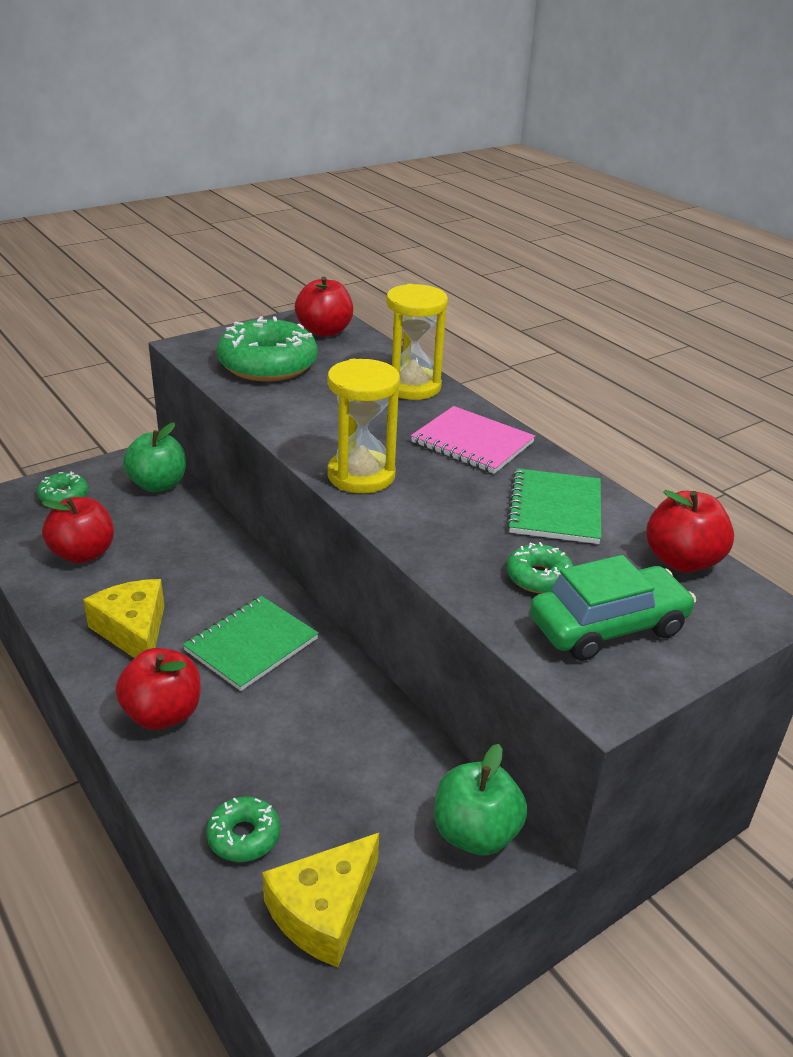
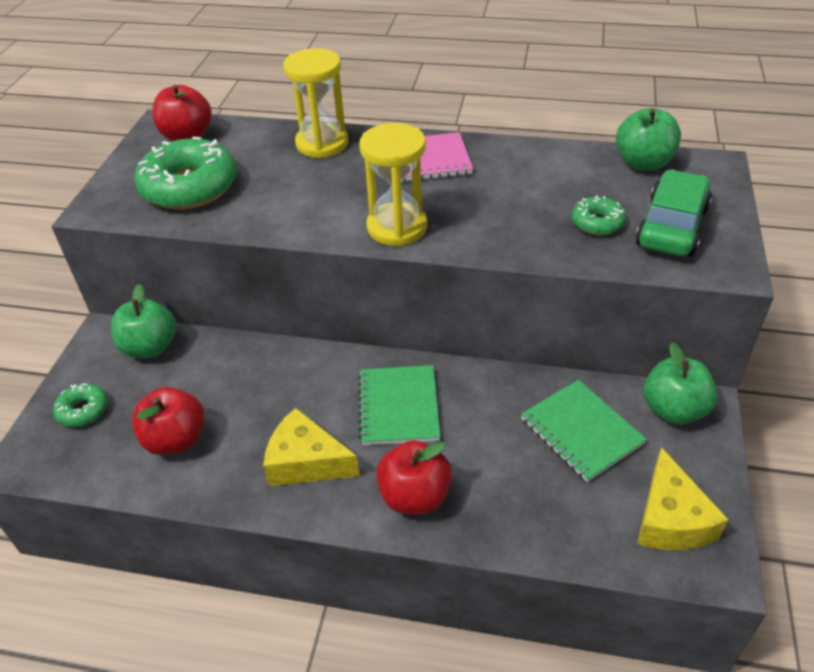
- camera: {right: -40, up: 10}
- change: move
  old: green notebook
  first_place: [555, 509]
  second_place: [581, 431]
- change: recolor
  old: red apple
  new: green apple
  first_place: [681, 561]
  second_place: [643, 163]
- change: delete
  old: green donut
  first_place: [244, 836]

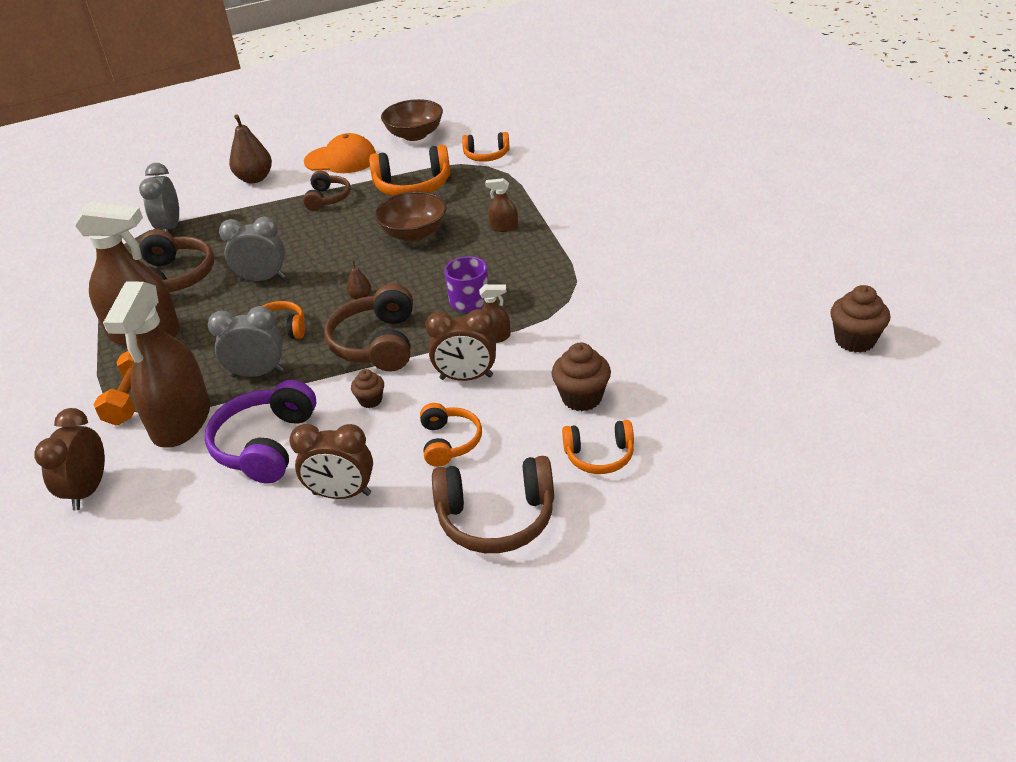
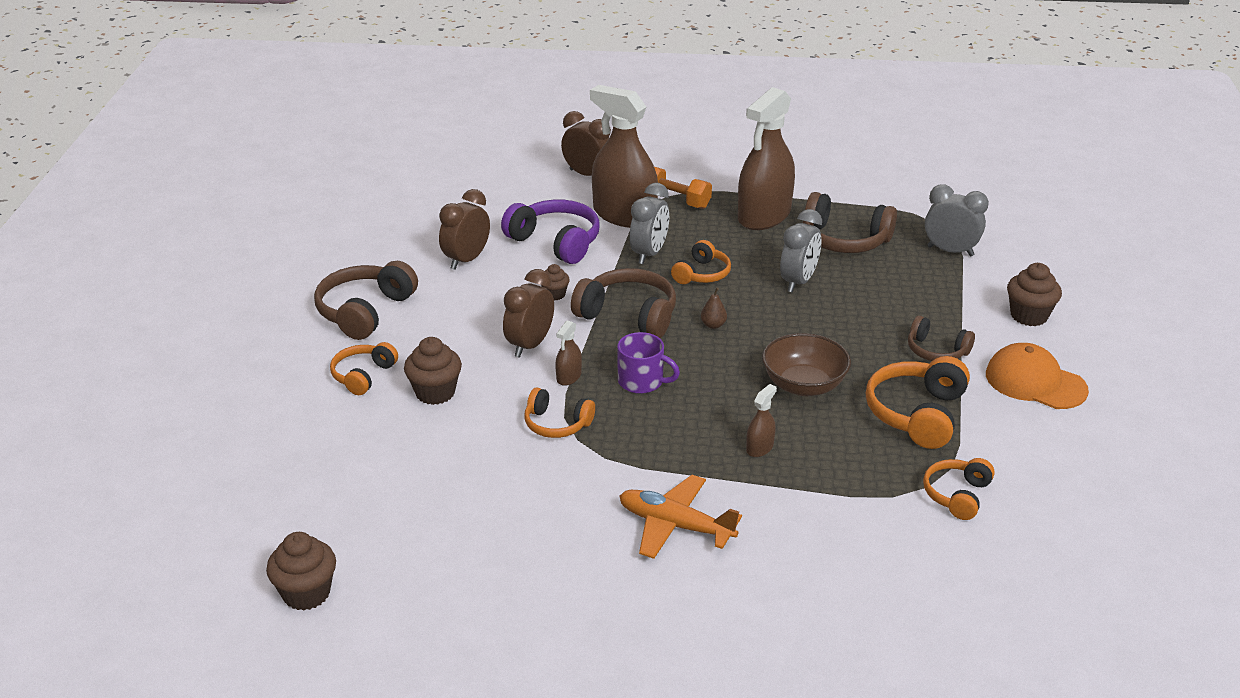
- camera: {right: 115, up: -5}
- change: move
  old: orange headphones
  first_place: [449, 442]
  second_place: [556, 424]
- change: insert
  new: orange plane
  second_place: [675, 526]
- change: rotate
  old: orange cap
  first_place: [341, 159]
  second_place: [1035, 382]
  degrees: 90
- change: replace
  old: brown pear
  new: brown cupcake
  first_place: [255, 178]
  second_place: [1029, 316]
- change: delete
  old: brown bowl
  first_place: [415, 135]

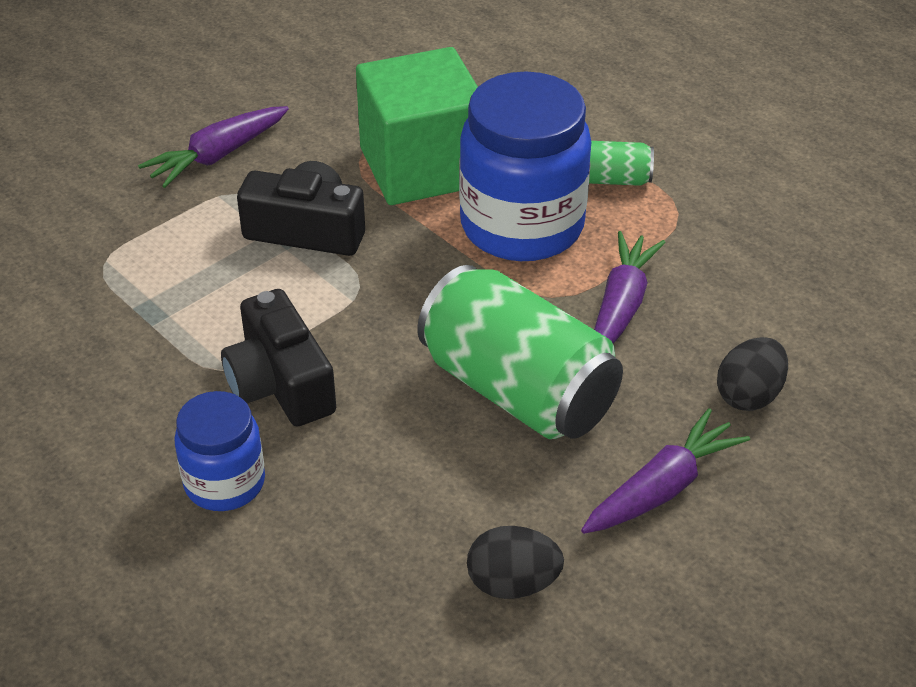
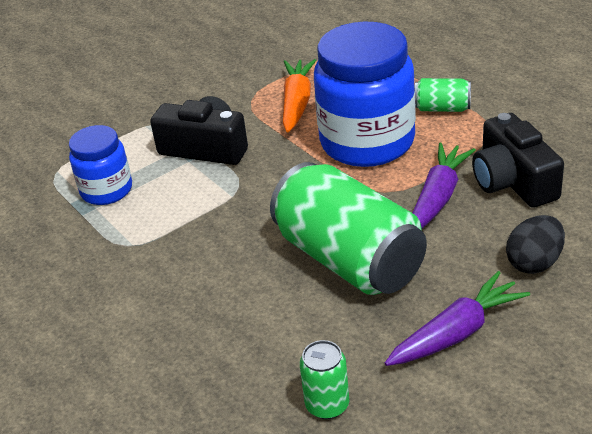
- camera: {right: 10, up: -5}
- change: move
  old: blue jar
  first_place: [225, 483]
  second_place: [106, 190]
- change: replace
  old: green cube
  new: orange carrot
  first_place: [422, 167]
  second_place: [297, 103]
- change: replace
  old: black egg
  new: green can
  first_place: [512, 584]
  second_place: [327, 405]
- change: move
  old: black camera
  first_place: [280, 383]
  second_place: [513, 181]
- change: delete
  old: purple carrot
  first_place: [217, 156]

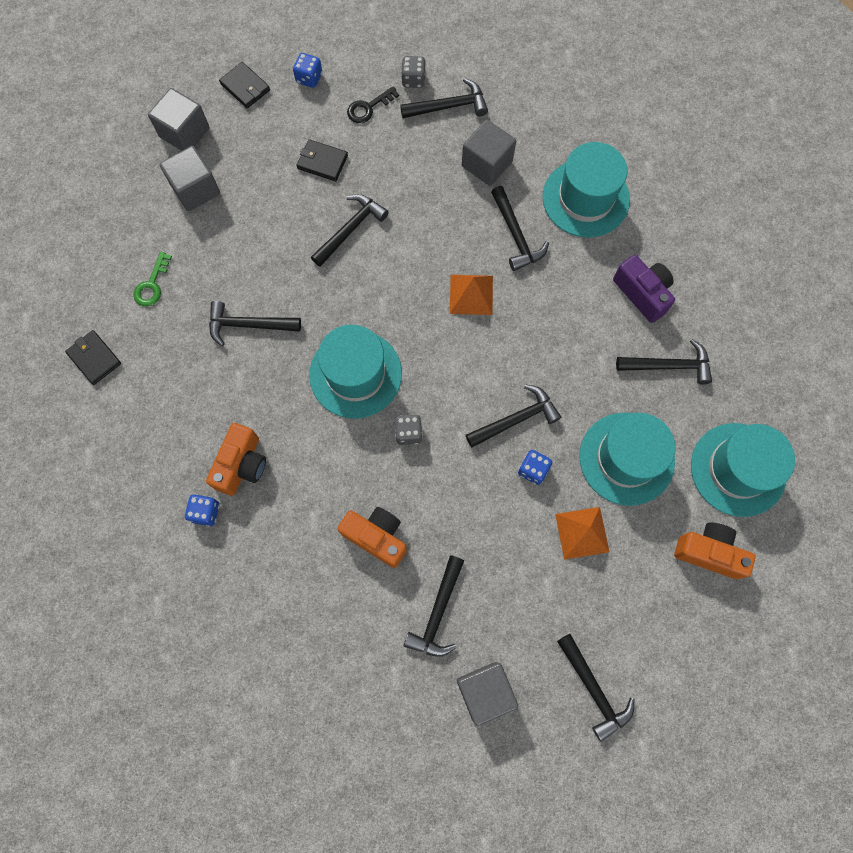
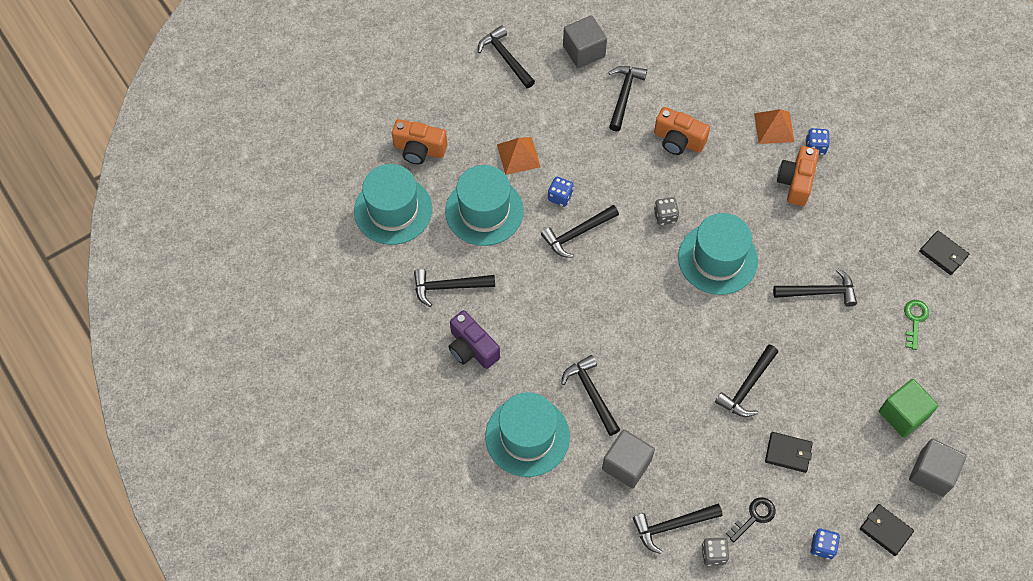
- camera: {right: 175, up: -10}
- change: move
  old: orange pyramid
  first_place: [471, 294]
  second_place: [774, 127]
- change: recolor
  old: grey cube
  new: green cube
  first_place: [195, 189]
  second_place: [903, 414]

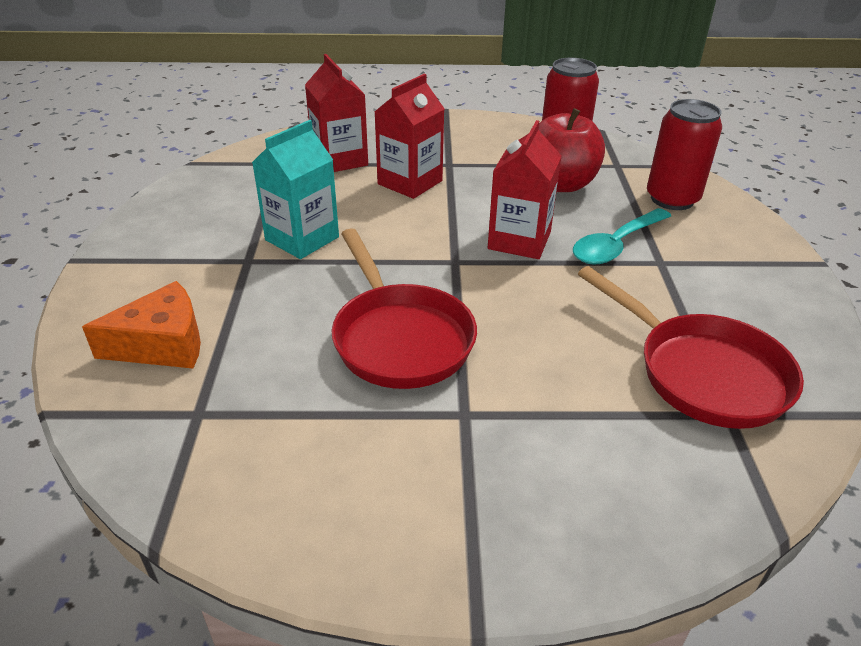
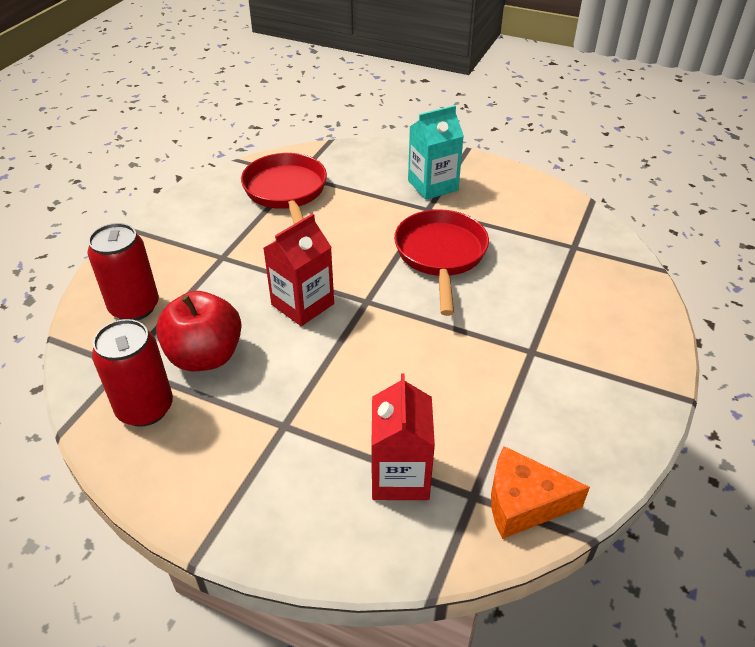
- camera: {right: -155, up: 5}
- change: move
  old: turquoise carton
  first_place: [302, 238]
  second_place: [433, 185]
- change: move
  old: orange cheese
  first_place: [162, 344]
  second_place: [523, 503]
- change: delete
  old: red carton
  first_place: [410, 182]
- change: delete
  old: turquoise spoon
  first_place: [616, 245]

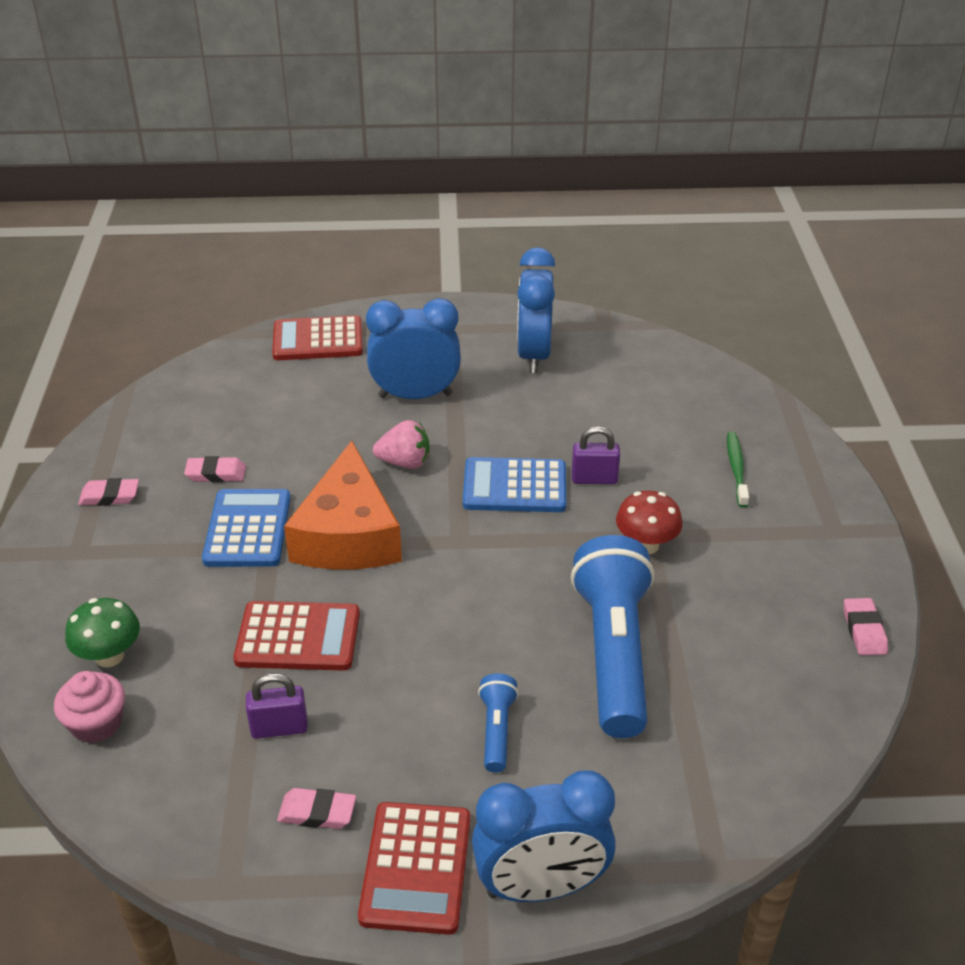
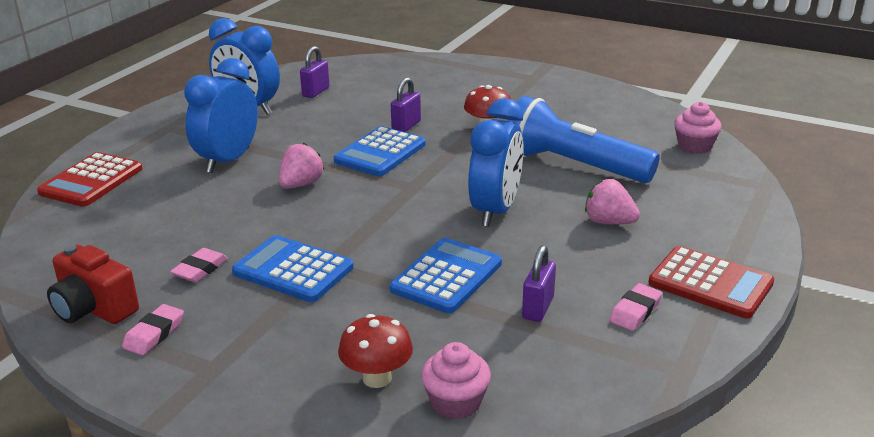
- camera: {right: -60, up: -10}
- change: insert
  new: red camera
  second_place: [94, 309]
- change: insert
  new: purple padlock
  second_place: [316, 92]
- change: recolor
  old: green mushroom
  new: red mushroom
  first_place: [109, 656]
  second_place: [377, 378]
- change: recolor
  old: red calculator
  new: blue calculator
  first_place: [298, 637]
  second_place: [446, 276]
- change: move
  old: blue clock
  first_place: [541, 887]
  second_place: [495, 211]
- change: replace
  old: blue flashlight
  new: pink strawberry
  first_place: [497, 730]
  second_place: [609, 222]
- change: insert
  new: pink cupcake
  second_place: [694, 146]
- change: delete
  old: orange cheese
  first_place: [348, 534]
- change: delete
  old: green toothbrush
  first_place: [736, 469]
- change: delete
  old: pink eraser
  first_place: [864, 630]

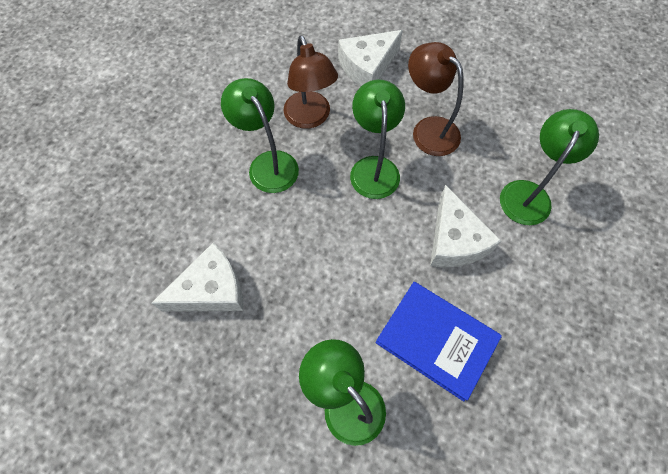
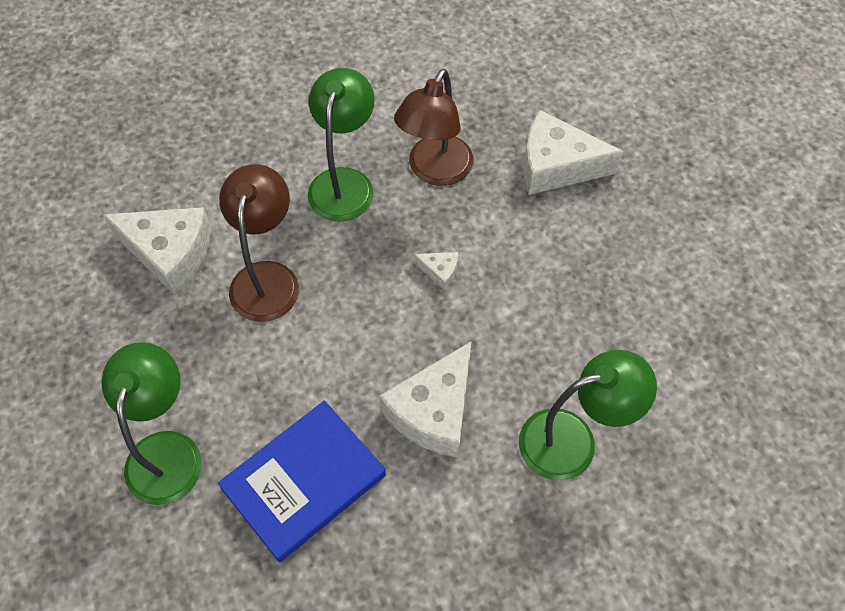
- camera: {right: 45, up: -5}
- change: rotate
  old: blue book
  first_place: [436, 340]
  second_place: [304, 482]
  degrees: 60
- change: move
  old: brown lamp
  first_place: [428, 129]
  second_place: [267, 277]
- change: replace
  old: green lamp
  new: white cheese
  first_place: [373, 167]
  second_place: [440, 271]

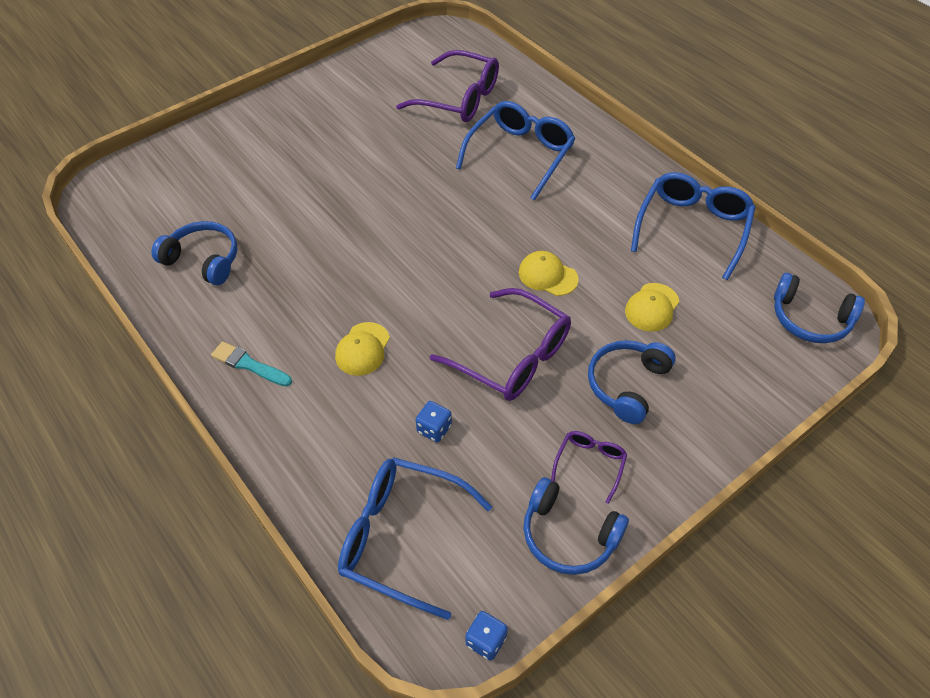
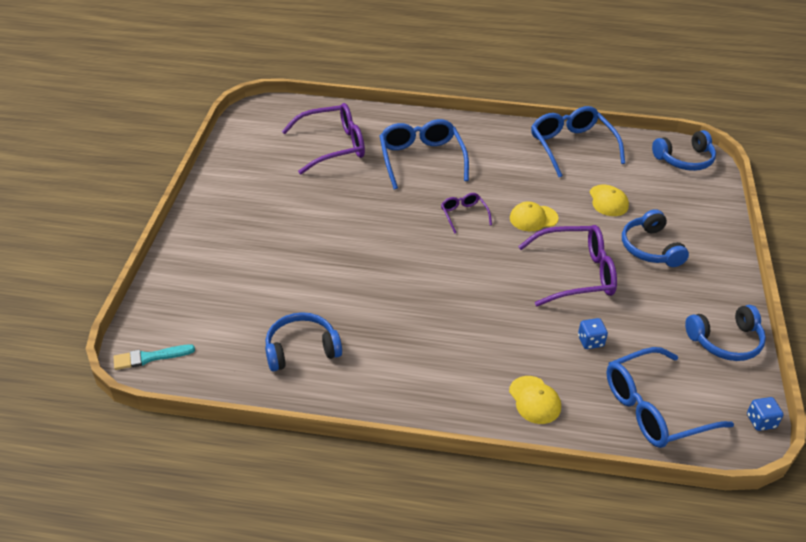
- camera: {right: -45, up: -10}
- change: move
  old: turquoise brush
  first_place: [249, 365]
  second_place: [150, 357]
- change: move
  old: purple glasses
  first_place: [590, 464]
  second_place: [463, 215]
- change: move
  old: yellow cap
  first_place: [362, 349]
  second_place: [534, 400]

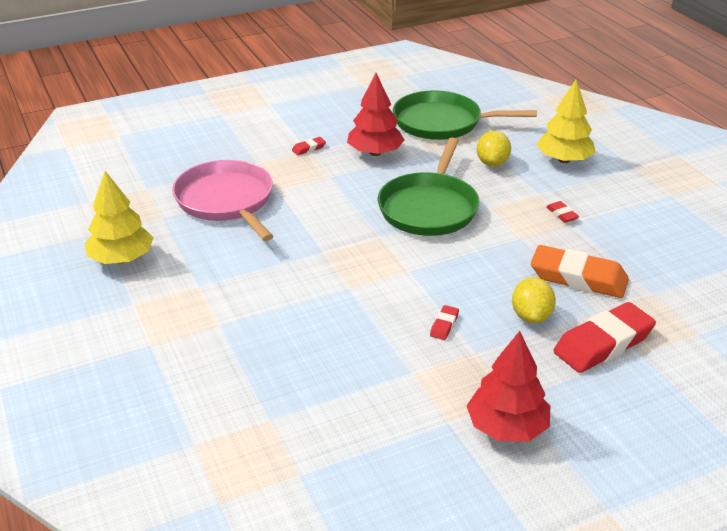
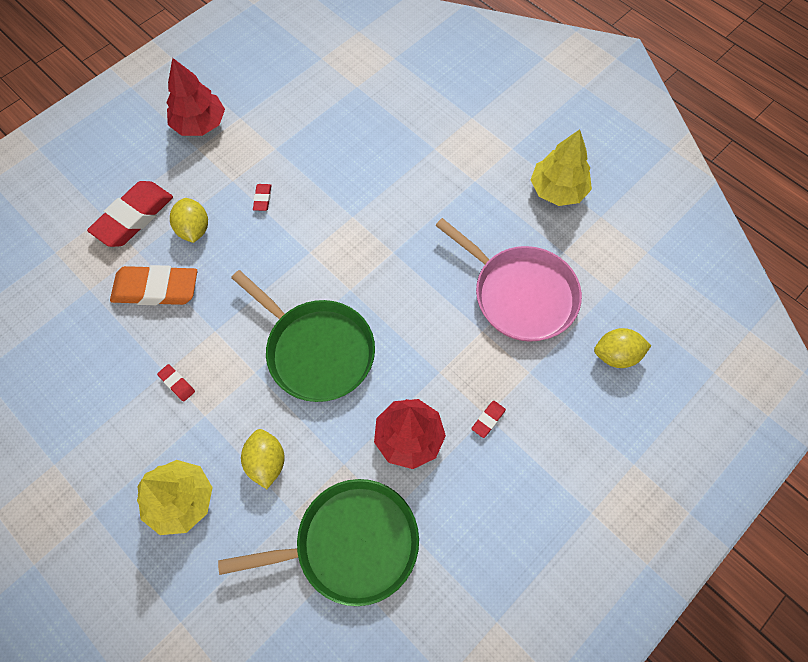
- camera: {right: 160, up: 30}
- change: rotate
  old: green pan
  first_place: [429, 207]
  second_place: [316, 350]
  degrees: 135
- change: insert
  new: yellow lemon
  second_place: [616, 355]

